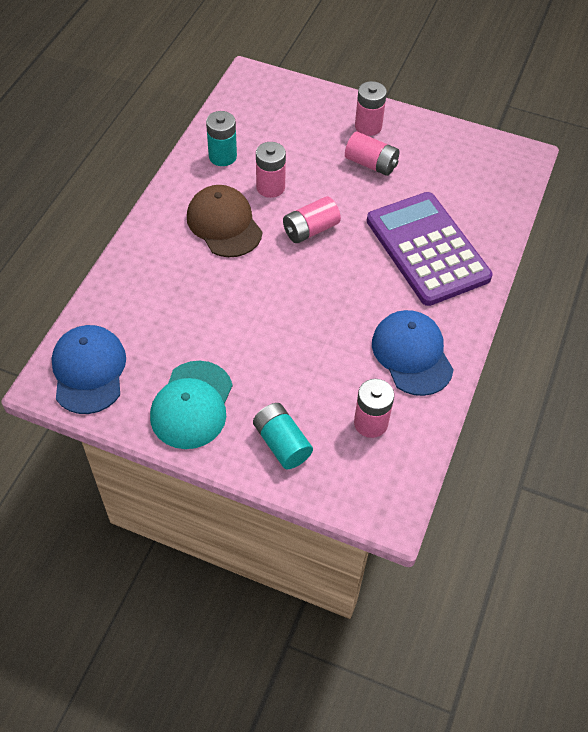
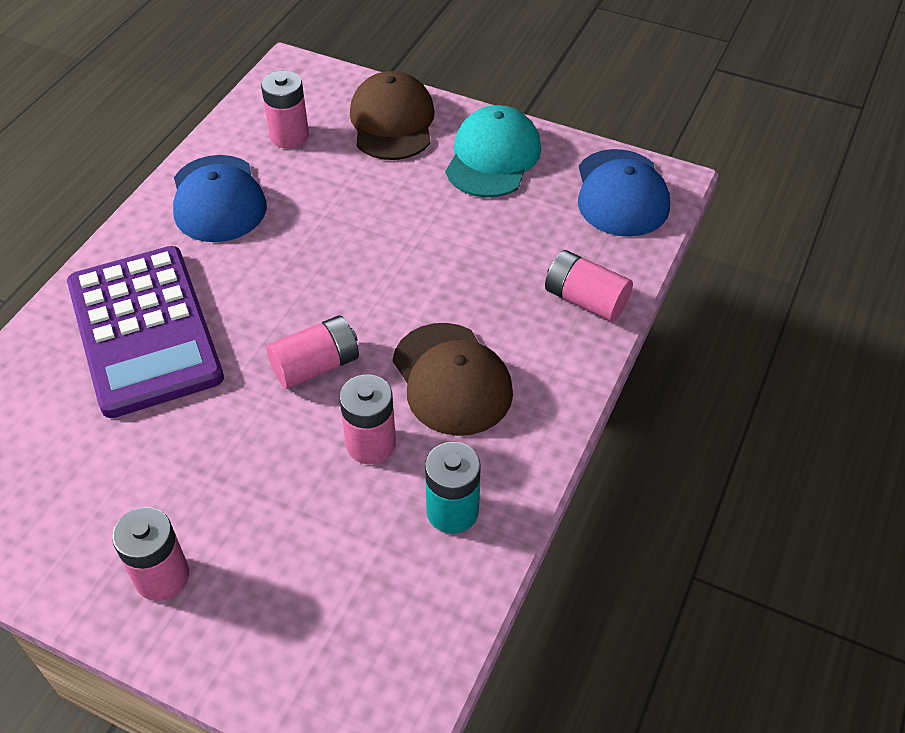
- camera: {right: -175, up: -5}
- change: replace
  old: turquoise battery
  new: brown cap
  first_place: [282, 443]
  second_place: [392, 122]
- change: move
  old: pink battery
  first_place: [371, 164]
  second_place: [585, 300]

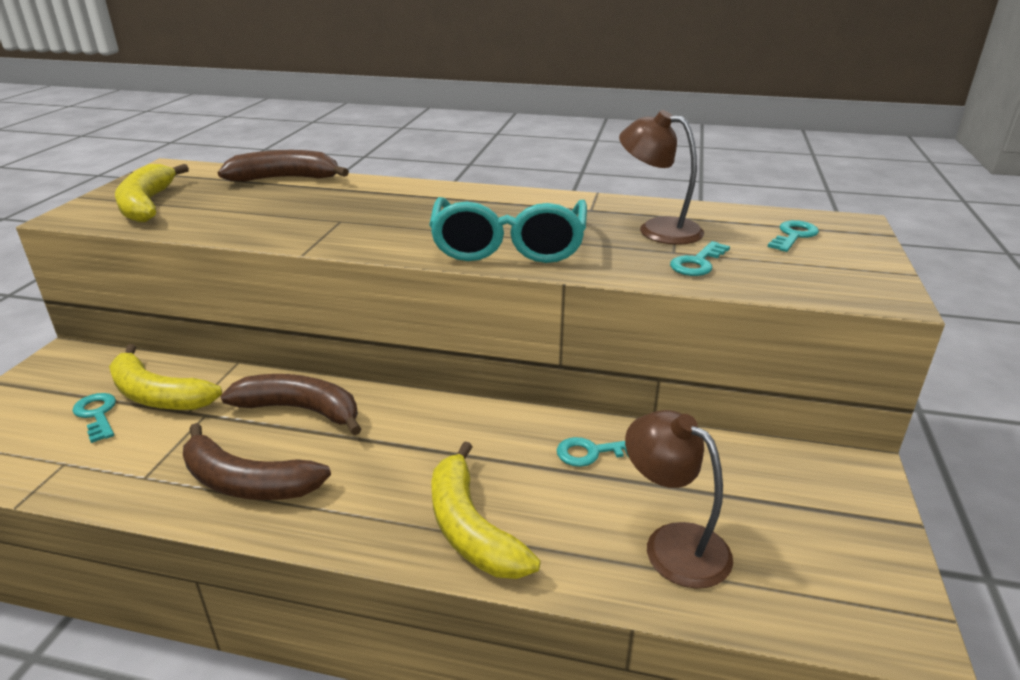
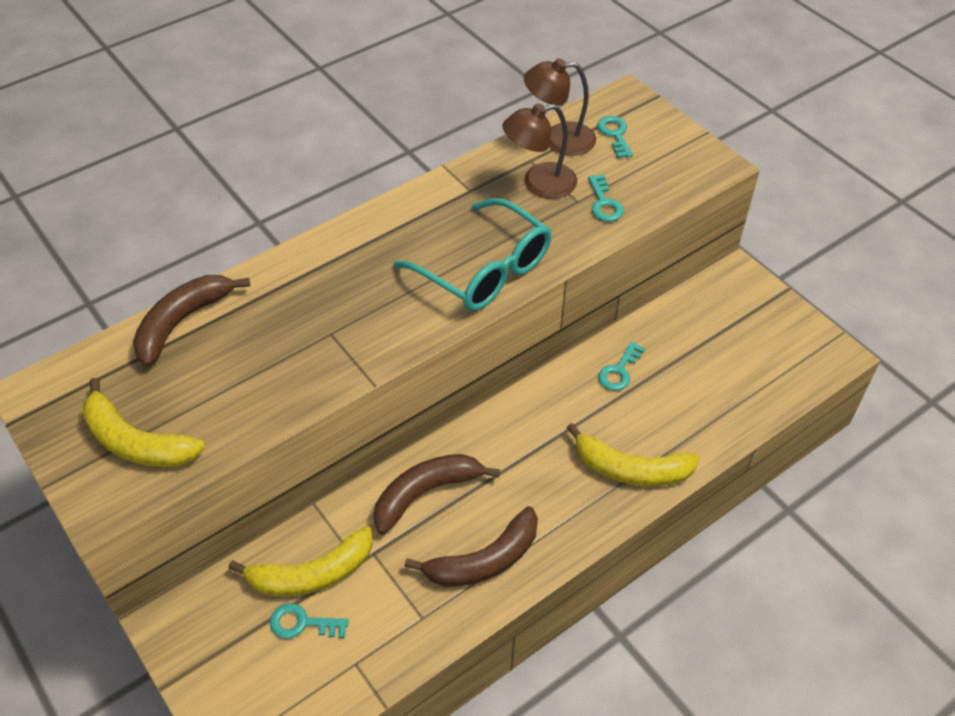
- camera: {right: -50, up: 20}
- change: move
  old: brown lamp
  first_place: [673, 544]
  second_place: [558, 139]

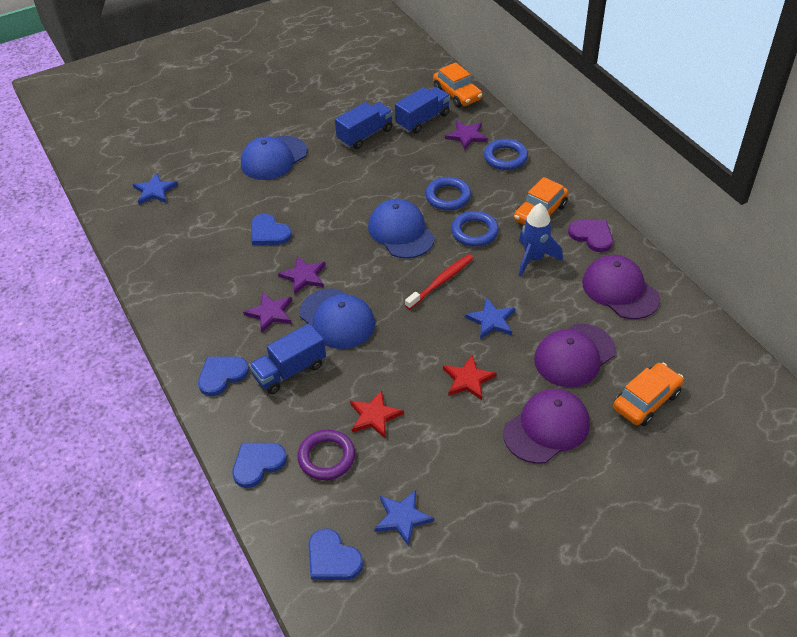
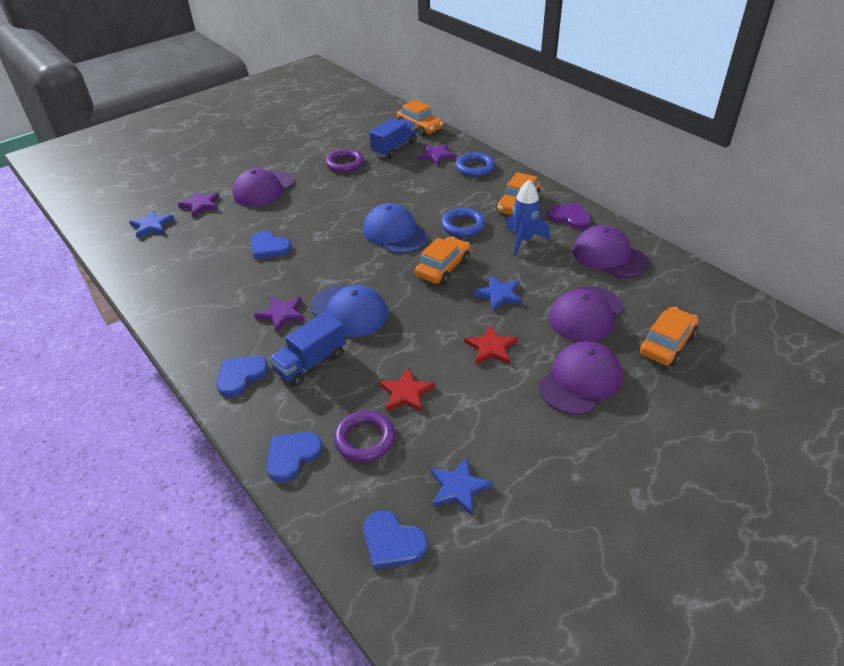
- camera: {right: -10, up: -5}
- change: move
  old: purple star
  first_place: [304, 276]
  second_place: [201, 205]
- change: recolor
  old: blue cap
  new: purple cap
  first_place: [273, 158]
  second_place: [263, 189]
- change: replace
  old: blue truck
  new: purple ring
  first_place: [365, 135]
  second_place: [345, 164]
- change: replace
  old: red toothbrush
  new: orange car
  first_place: [441, 281]
  second_place: [443, 268]
- change: delete
  old: blue ring
  first_place: [448, 196]

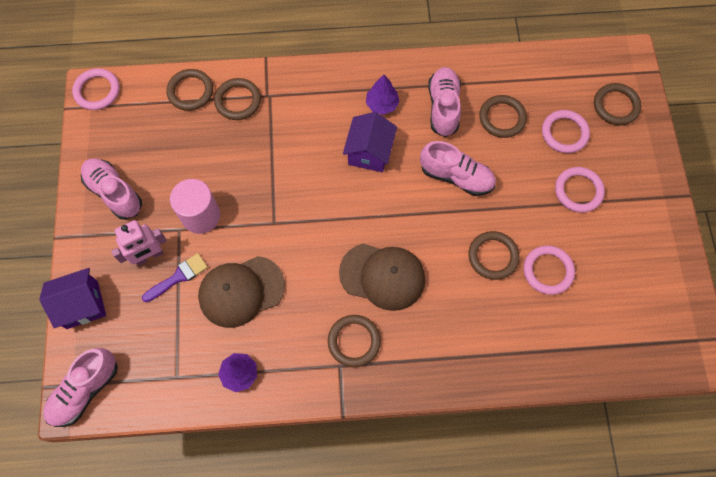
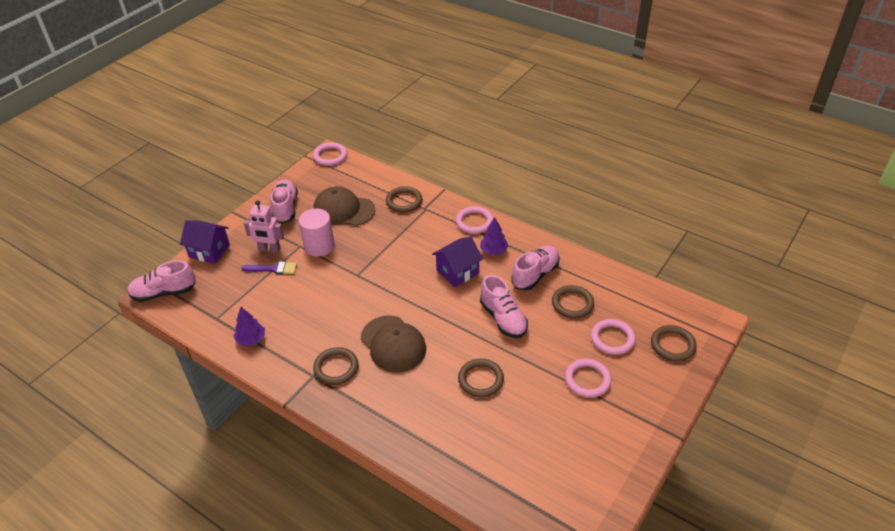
- camera: {right: 40, up: -25}
- change: move
  old: brown cap
  first_place: [241, 291]
  second_place: [343, 210]
- change: move
  old: pink ring
  first_place: [548, 271]
  second_place: [474, 222]
- change: delete
  old: brown ring
  first_place: [190, 91]

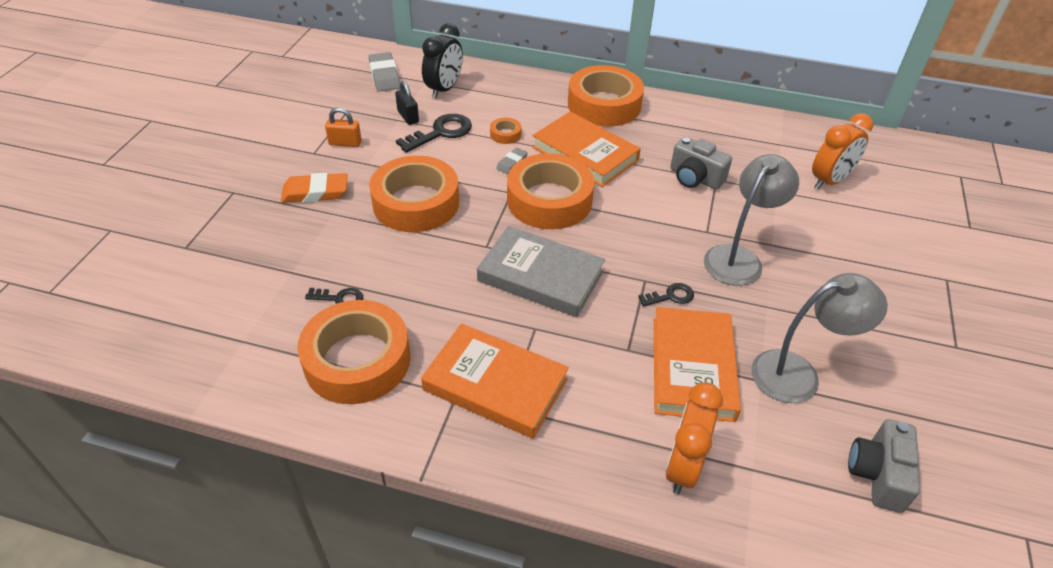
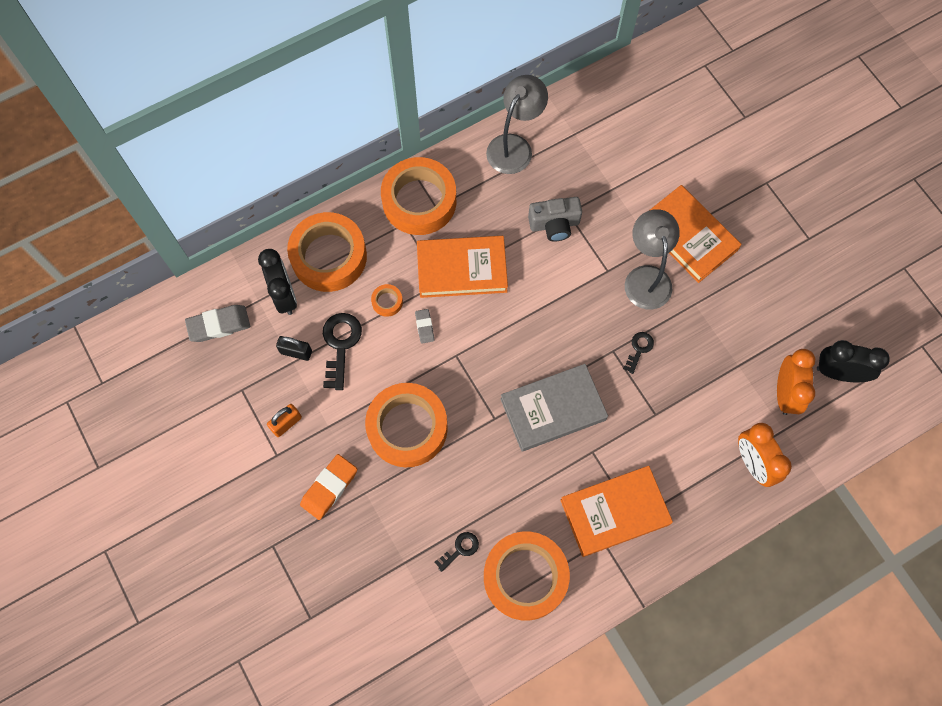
- camera: {right: -45, up: 25}
- change: rotate
  old: grey eraser
  first_place: [384, 76]
  second_place: [219, 325]
  degrees: -45
- change: move
  old: orange tape
  first_place: [549, 200]
  second_place: [329, 256]
- change: move
  old: grey lamp
  first_place: [798, 374]
  second_place: [514, 146]
- change: move
  old: orange book
  first_place: [692, 368]
  second_place: [688, 236]
- change: move
  old: orange clock
  first_place: [829, 181]
  second_place: [785, 393]
- change: replace
  old: grey camera
  new: black clock
  first_place: [878, 474]
  second_place: [838, 373]

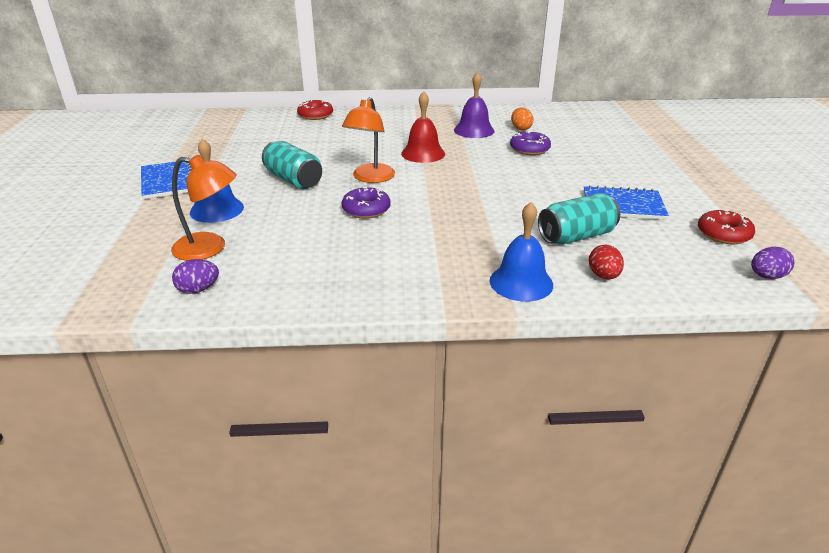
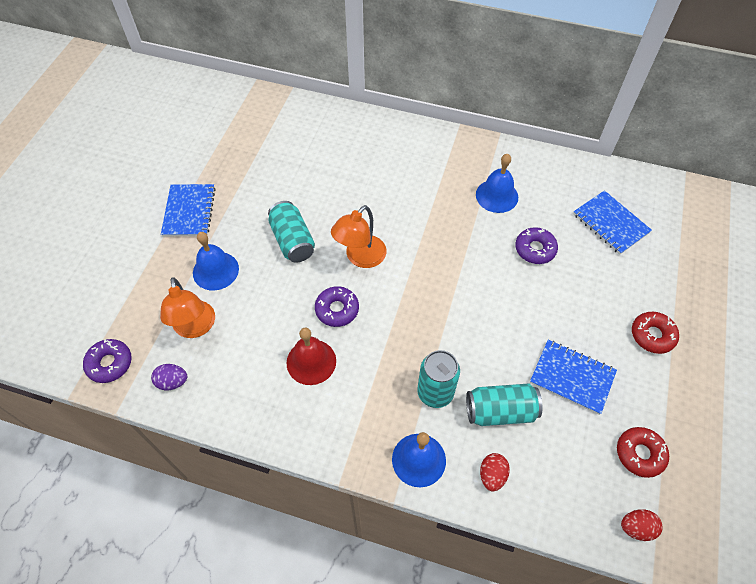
- camera: {right: 20, up: 25}
- change: insert
  new: purple donut
  second_place: [110, 363]
- change: rotate
  old: orange lamp
  first_place: [210, 248]
  second_place: [195, 328]
  degrees: 45
- change: move
  old: red bell
  first_place: [423, 153]
  second_place: [311, 361]
- change: insert
  new: turquoise can
  second_place: [435, 392]
- change: recolor
  old: purple bell
  new: blue bell
  first_place: [474, 130]
  second_place: [497, 196]
- change: insert
  new: blue notebook
  second_place: [610, 223]
- change: recolor
  old: purple egg
  new: red egg
  first_place: [766, 276]
  second_place: [636, 528]
- change: move
  old: red donut
  first_place: [315, 115]
  second_place: [652, 335]
- change: delete
  old: orange egg
  first_place: [520, 128]

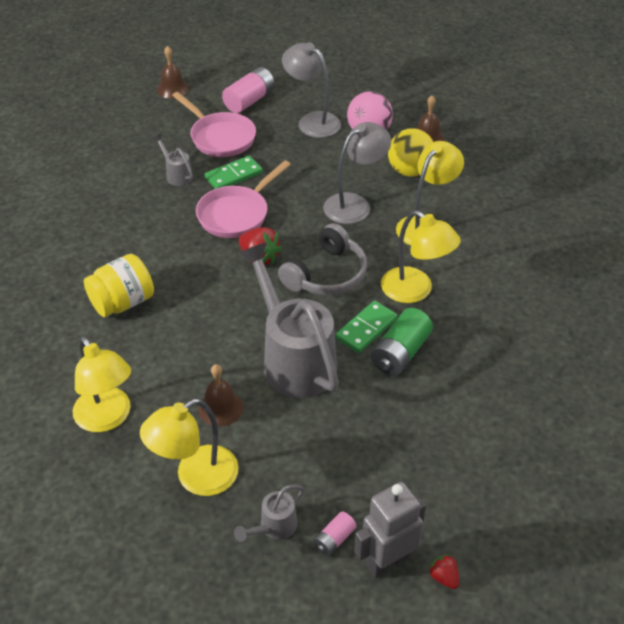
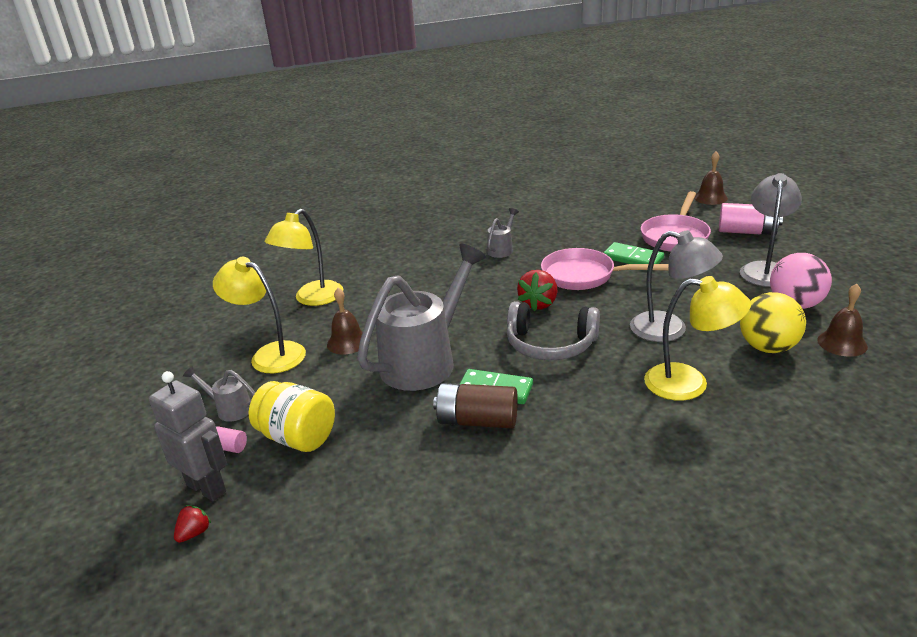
- camera: {right: 70, up: -15}
- change: move
  old: yellow jar
  first_place: [123, 302]
  second_place: [298, 437]
- change: recolor
  old: green battery
  new: brown battery
  first_place: [400, 353]
  second_place: [477, 421]
- change: move
  old: grey watering can
  first_place: [177, 175]
  second_place: [502, 249]
- change: delete
  old: yellow lamp
  first_place: [415, 291]

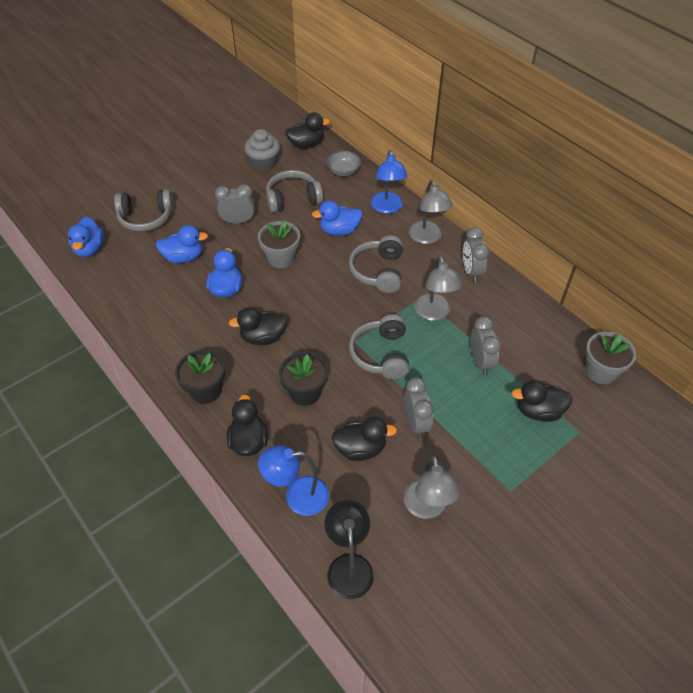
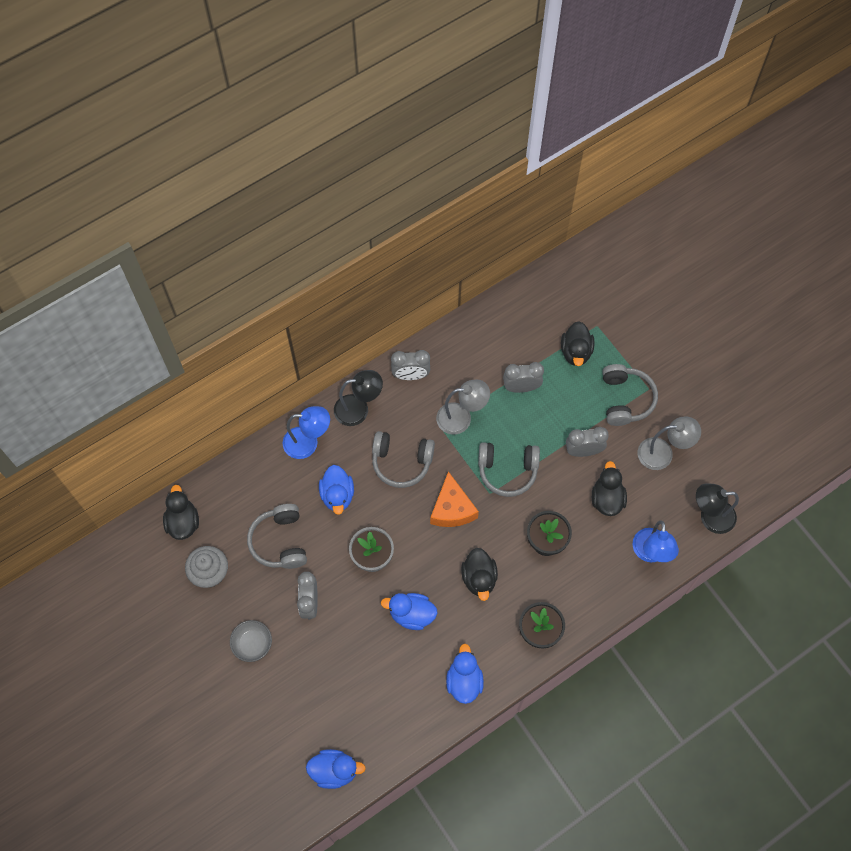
- camera: {right: -85, up: 15}
- change: move
  old: grey bowl
  first_place: [343, 171]
  second_place: [252, 644]
- change: recolor
  old: grey lamp
  new: black lamp
  first_place: [427, 238]
  second_place: [358, 409]
- change: insert
  new: orange cheese
  second_place: [452, 509]
- change: move
  old: blue duck
  first_place: [183, 257]
  second_place: [464, 681]
- change: move
  old: grey headphones
  first_place: [146, 218]
  second_place: [625, 399]
- change: delete
  old: black duck
  first_place: [248, 441]
- change: delete
  old: grey flower pot
  first_place: [600, 371]

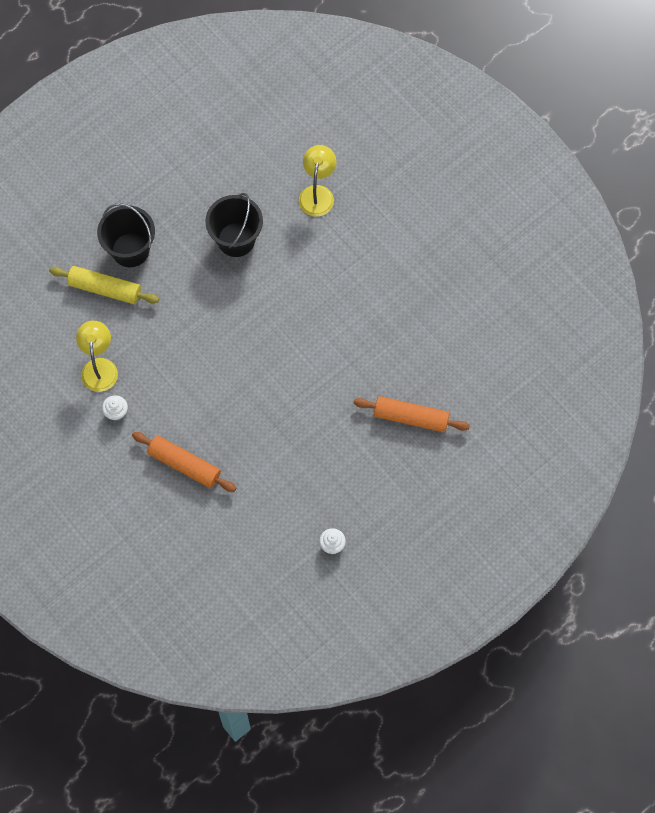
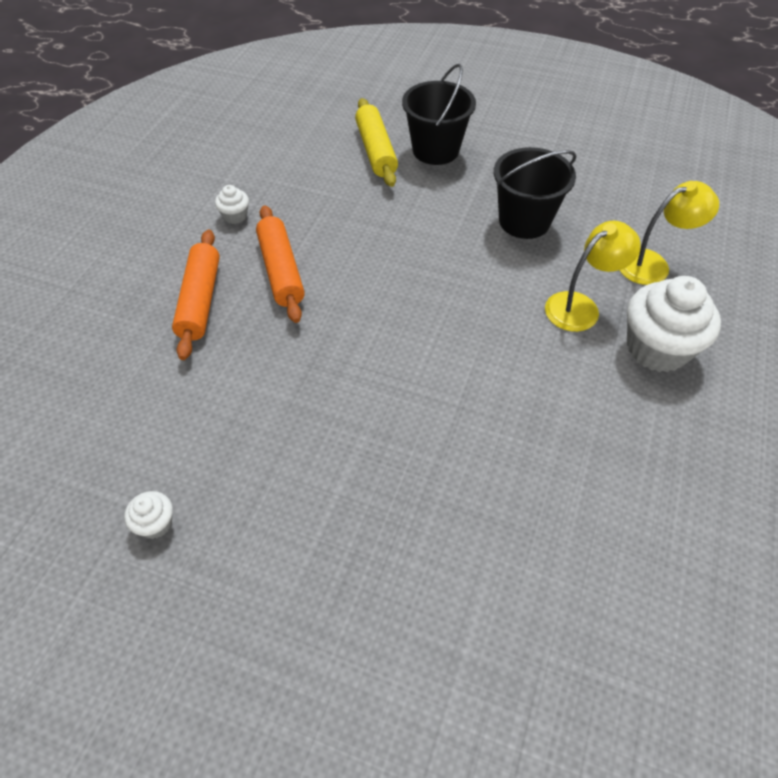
- camera: {right: 60, up: -15}
- change: move
  old: orange rolling pin
  first_place: [411, 417]
  second_place: [281, 271]
- change: move
  old: yellow lamp
  first_place: [99, 367]
  second_place: [580, 306]
- change: insert
  new: white cupcake
  second_place: [657, 348]

